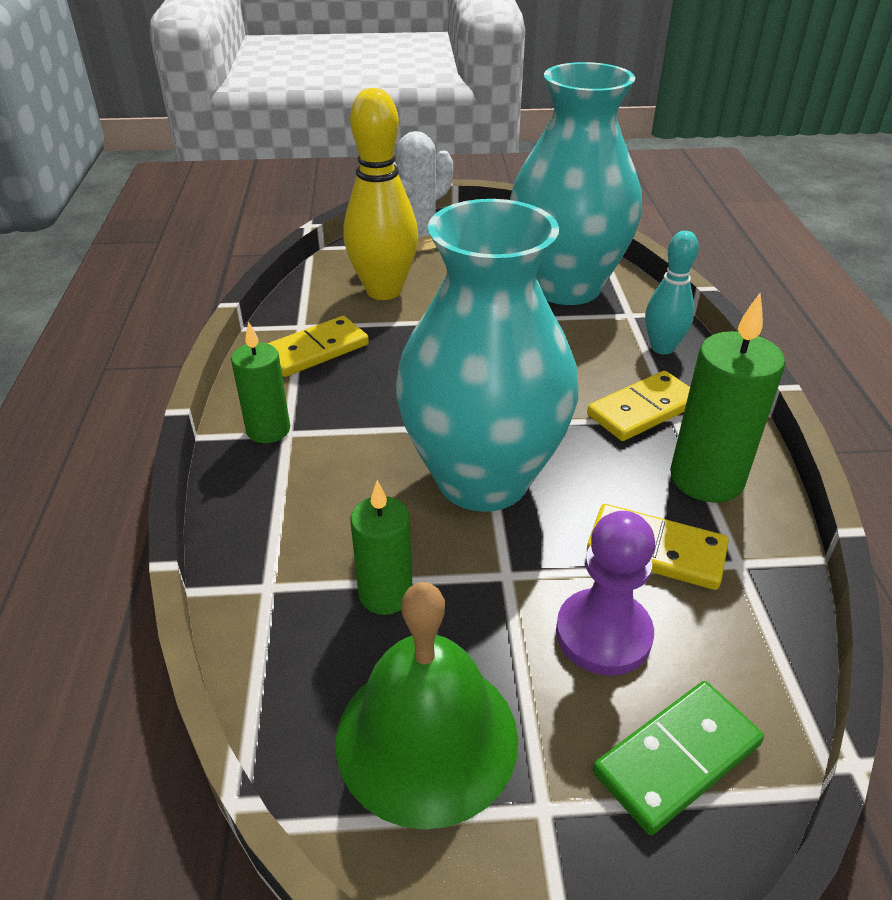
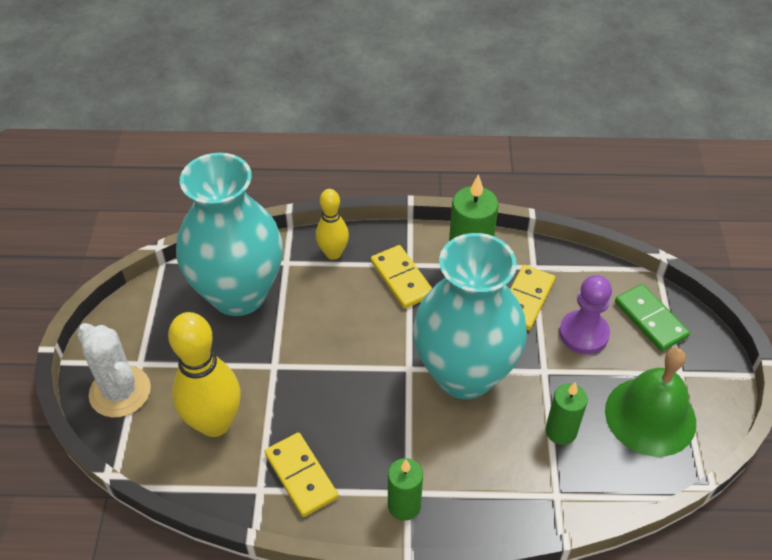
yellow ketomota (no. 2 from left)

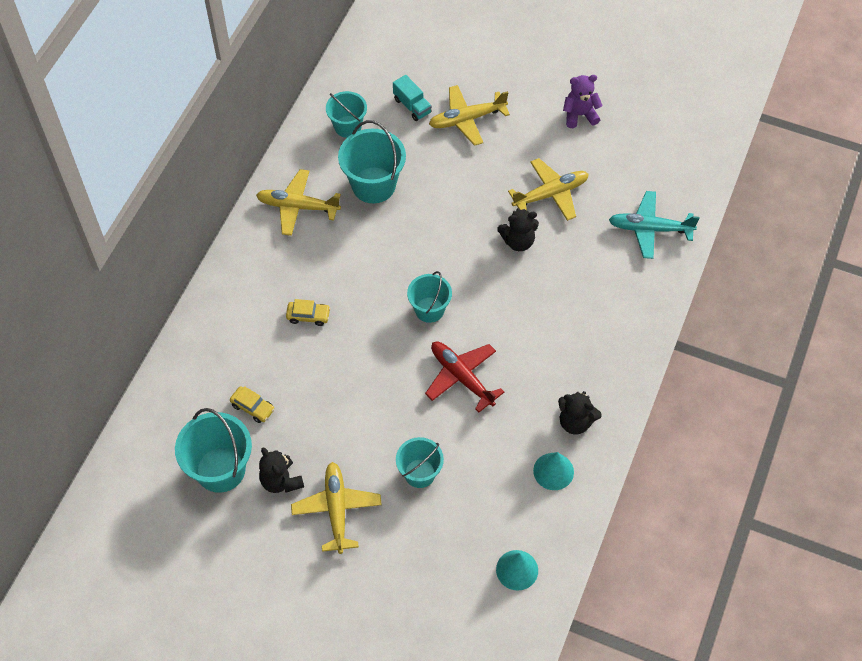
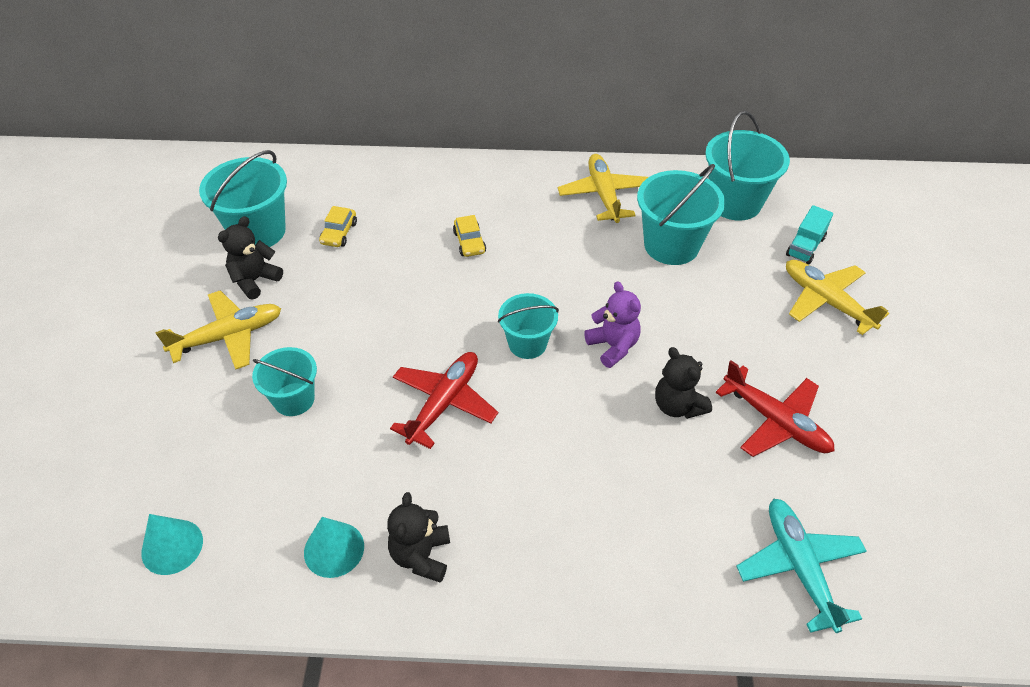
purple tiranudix
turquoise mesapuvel (no. 5 from left)
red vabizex (no. 2 from left)

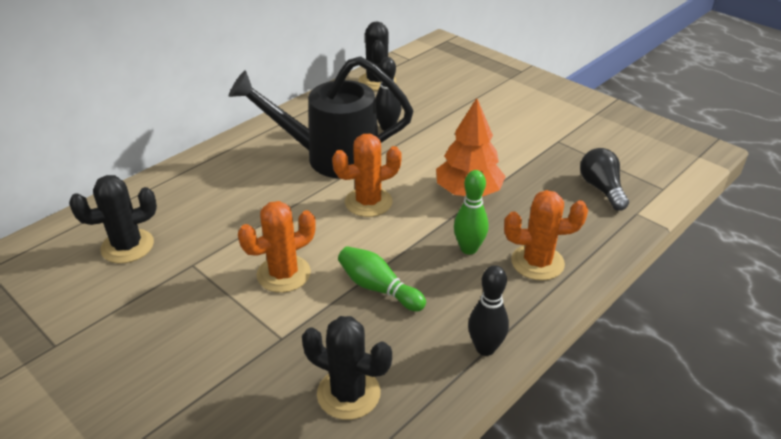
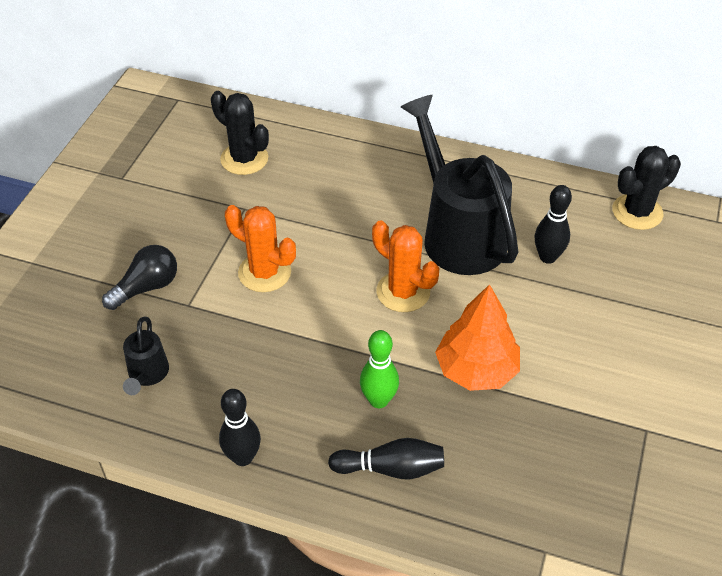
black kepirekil
black ketomota (no. 2 from left)
green ketomota (no. 1 from left in the first image)
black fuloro (no. 1 from left)

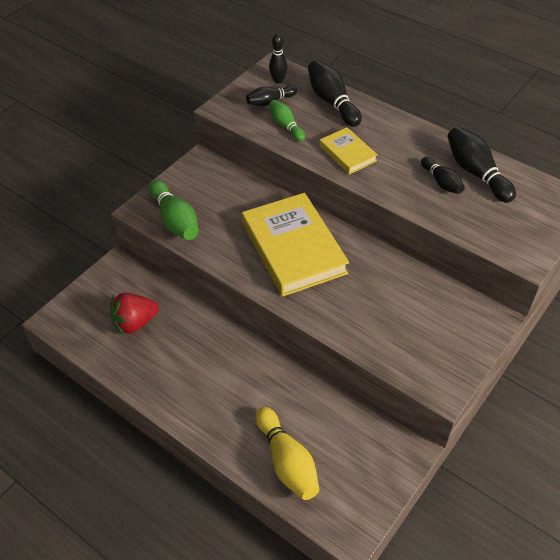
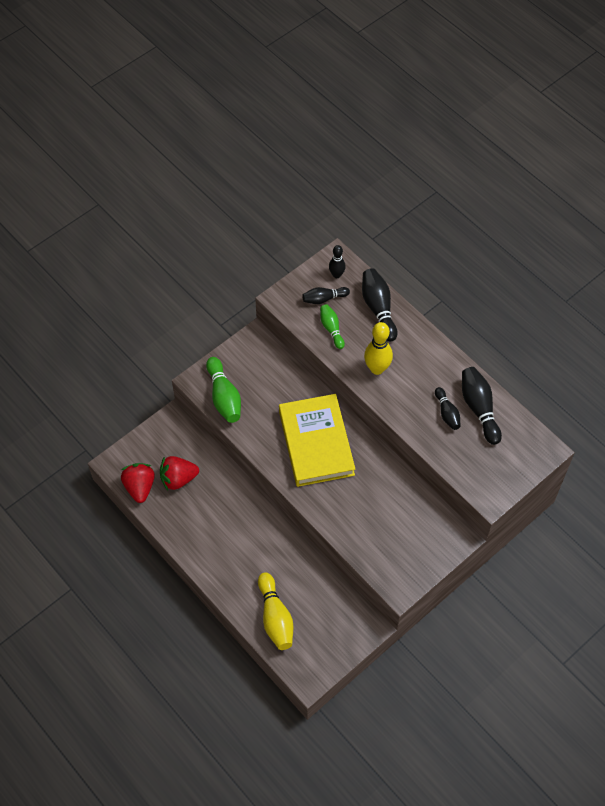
yellow ketomota (no. 2 from left)
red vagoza (no. 1 from left)

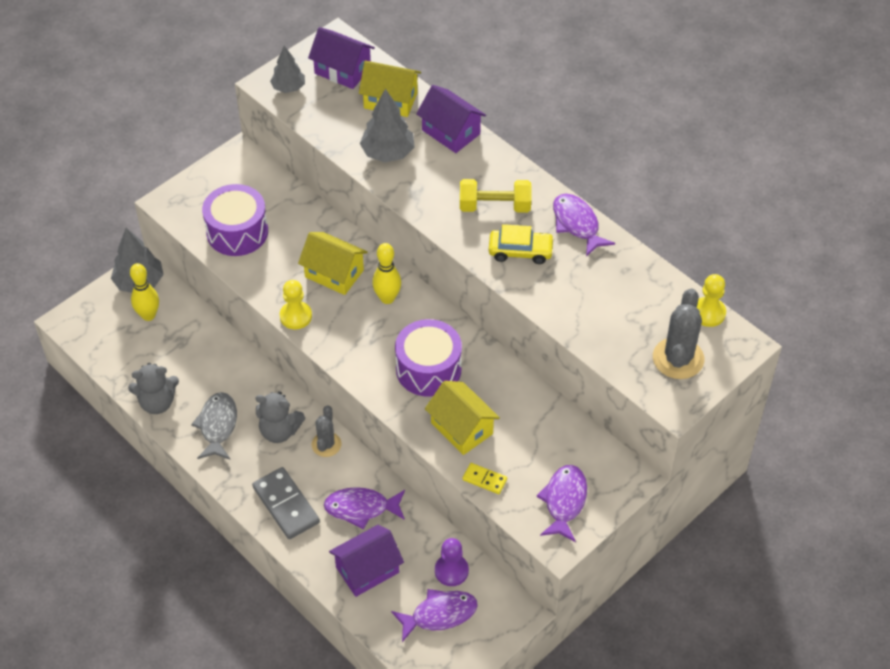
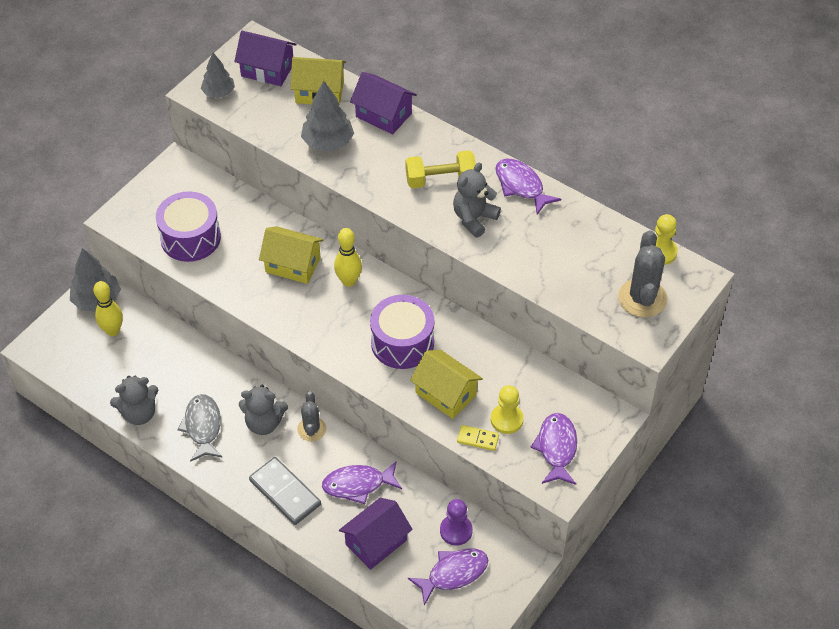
grey tiranudix (no. 3 from left)
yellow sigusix (no. 1 from left)

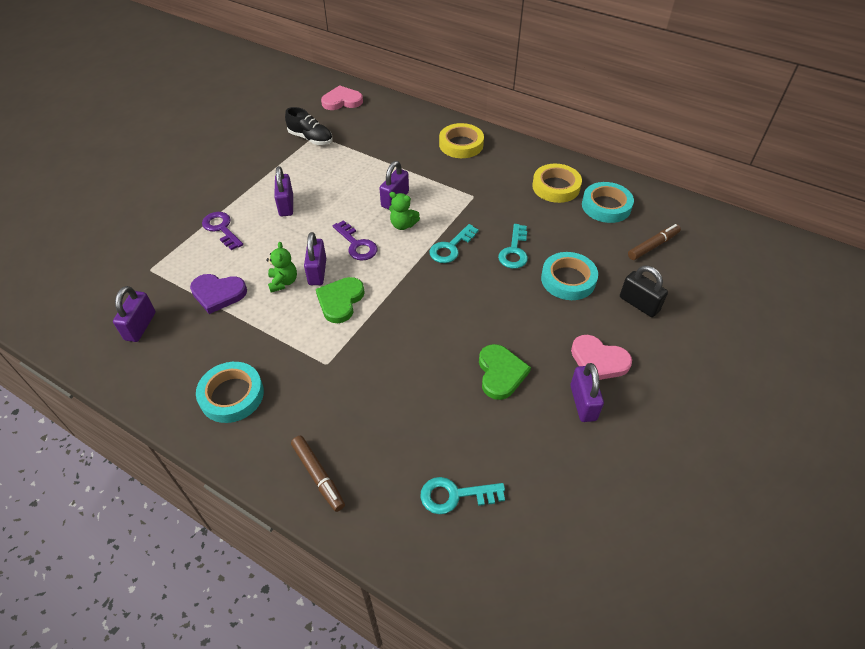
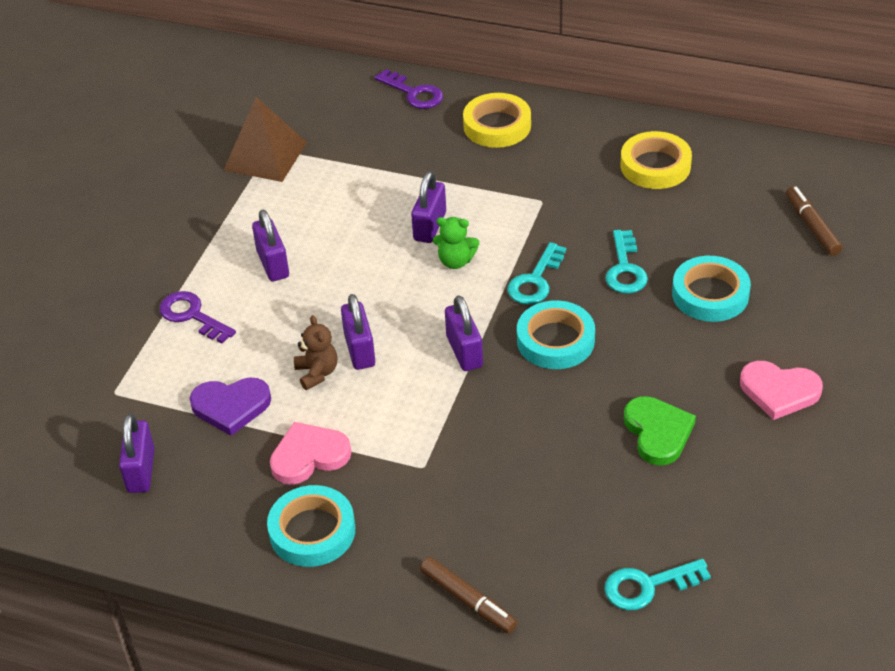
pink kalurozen (no. 1 from left)
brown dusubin
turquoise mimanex (no. 2 from left)
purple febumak (no. 2 from left)
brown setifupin (no. 2 from left)
brown tiranudix
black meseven
green kalurozen (no. 1 from left in the first image)
purple meseven (no. 5 from left)

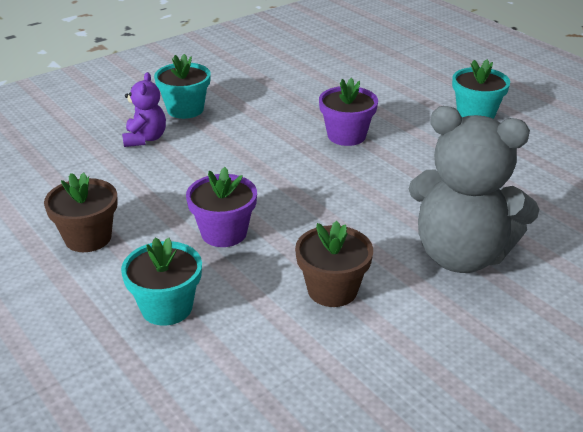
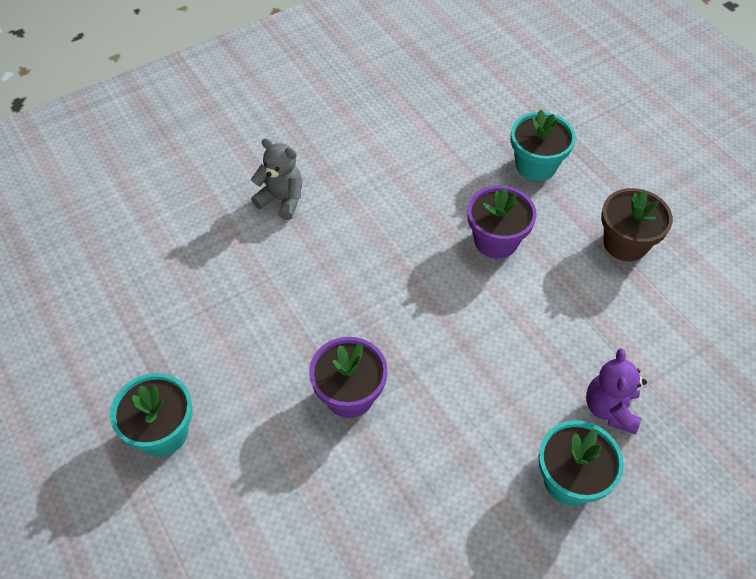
grey tiranudix
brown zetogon (no. 2 from left in the first image)

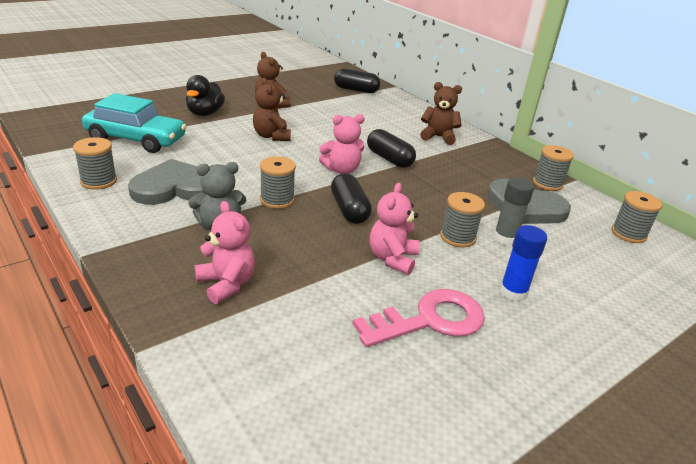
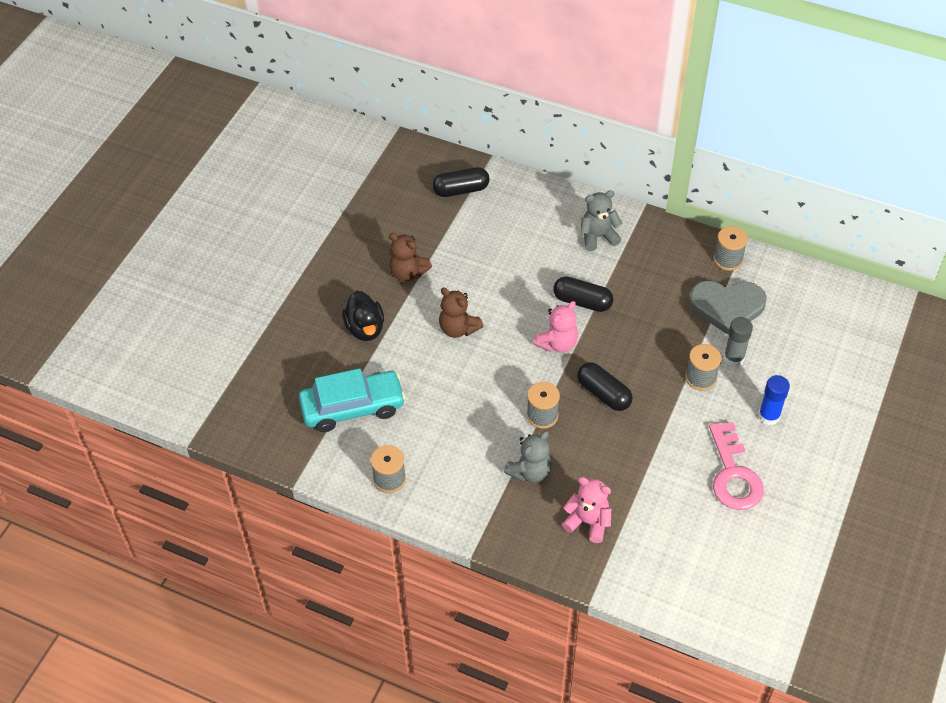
grey tiranudix (no. 2 from left)
grey kalurozen (no. 1 from left in the first image)
pink tiranudix (no. 3 from left in the first image)
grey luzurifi (no. 5 from left in the first image)
pink febumak

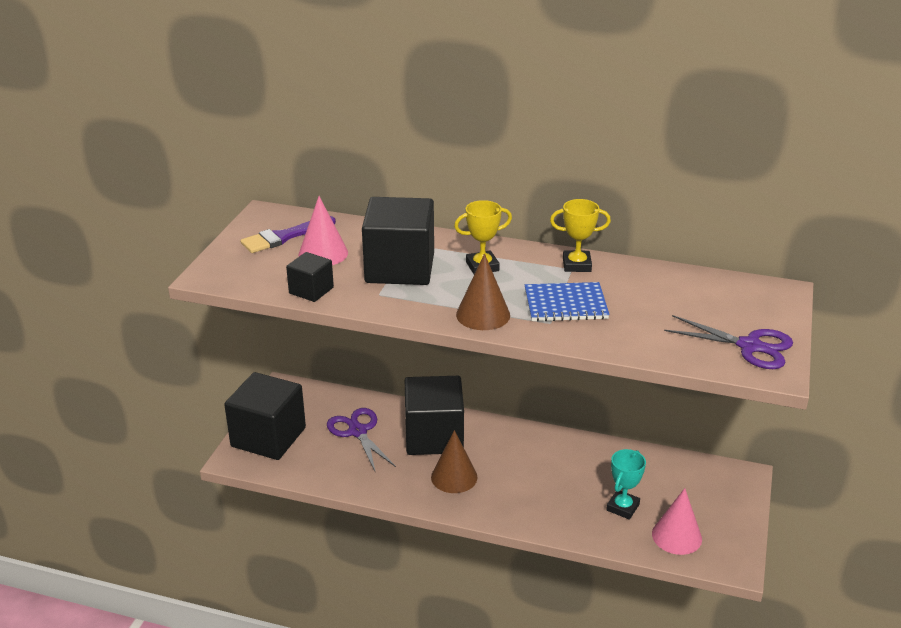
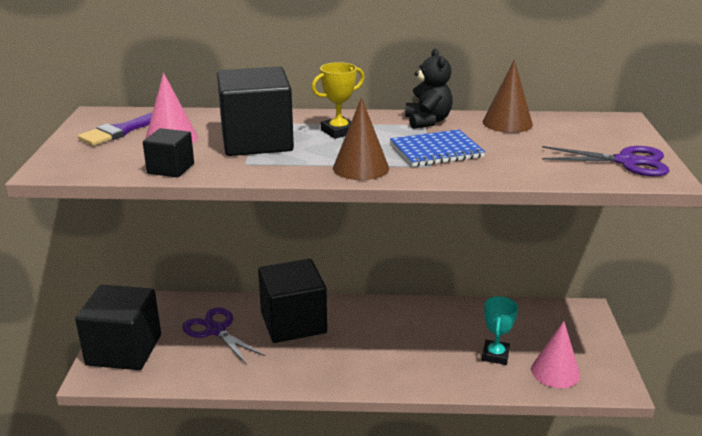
black tiranudix
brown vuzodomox (no. 2 from left)

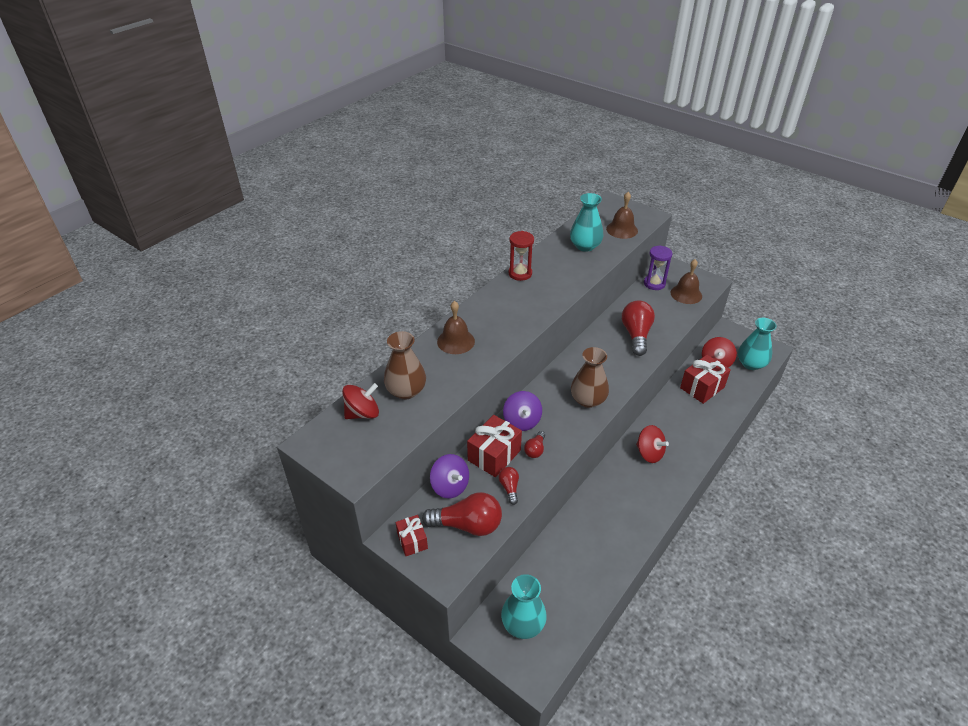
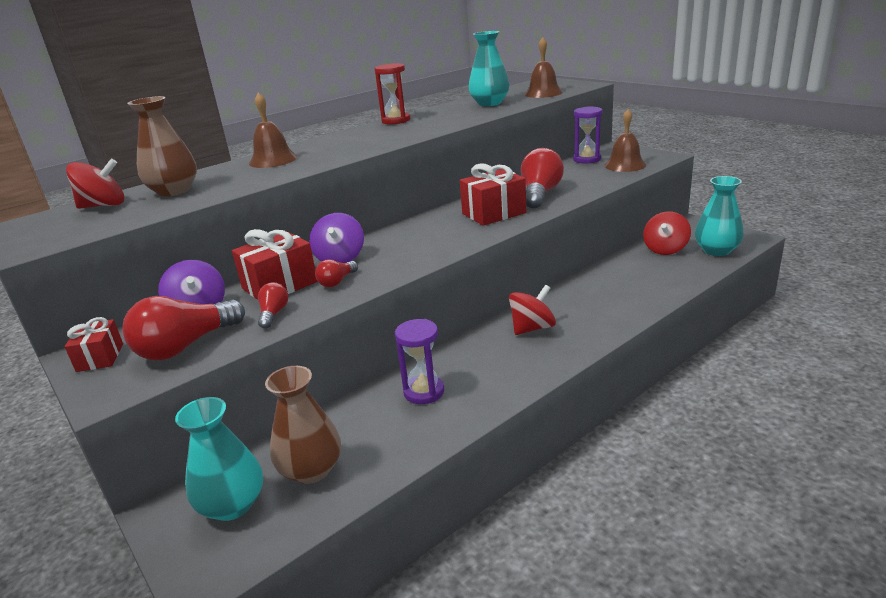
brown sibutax (no. 2 from left)
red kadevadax (no. 3 from left)
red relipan (no. 2 from left)
red kepirekil (no. 1 from left)
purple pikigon (no. 1 from left)

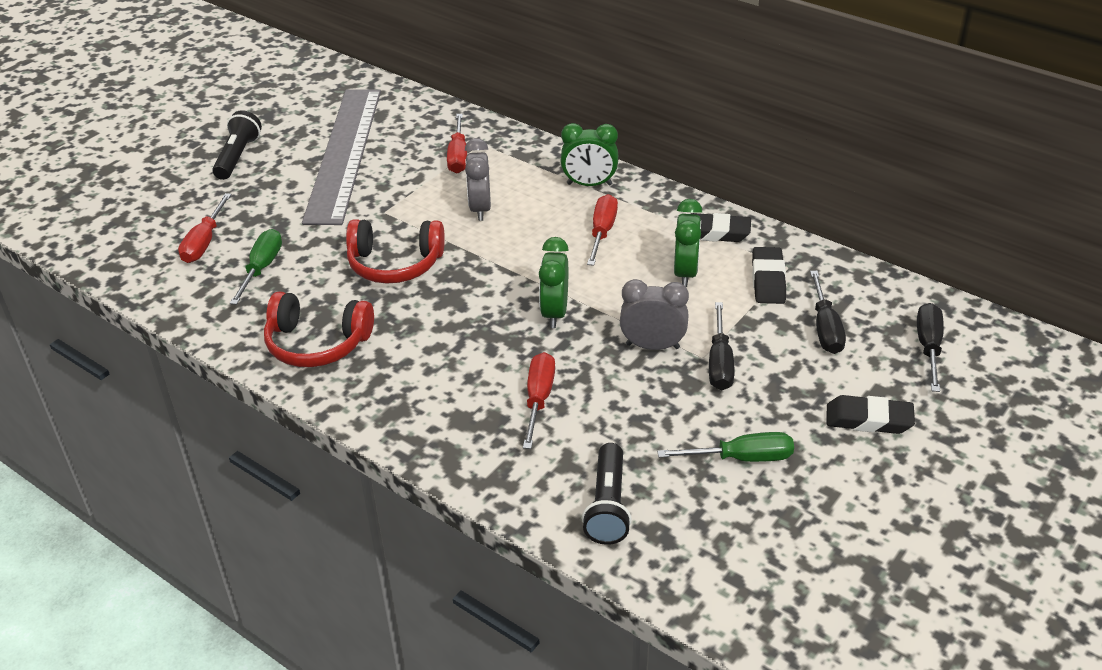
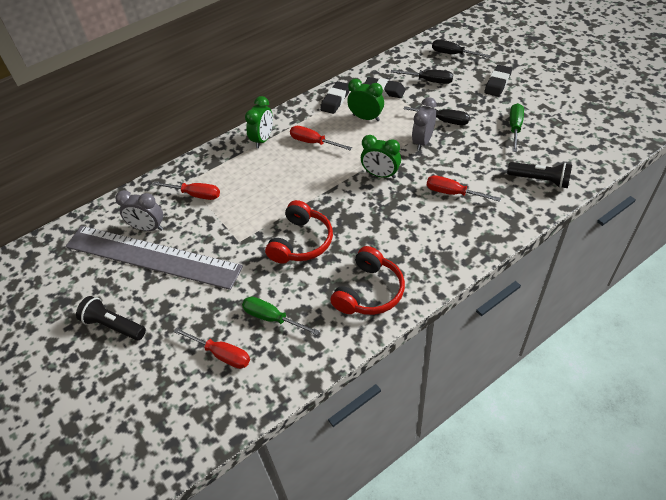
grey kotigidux (no. 1 from left)

